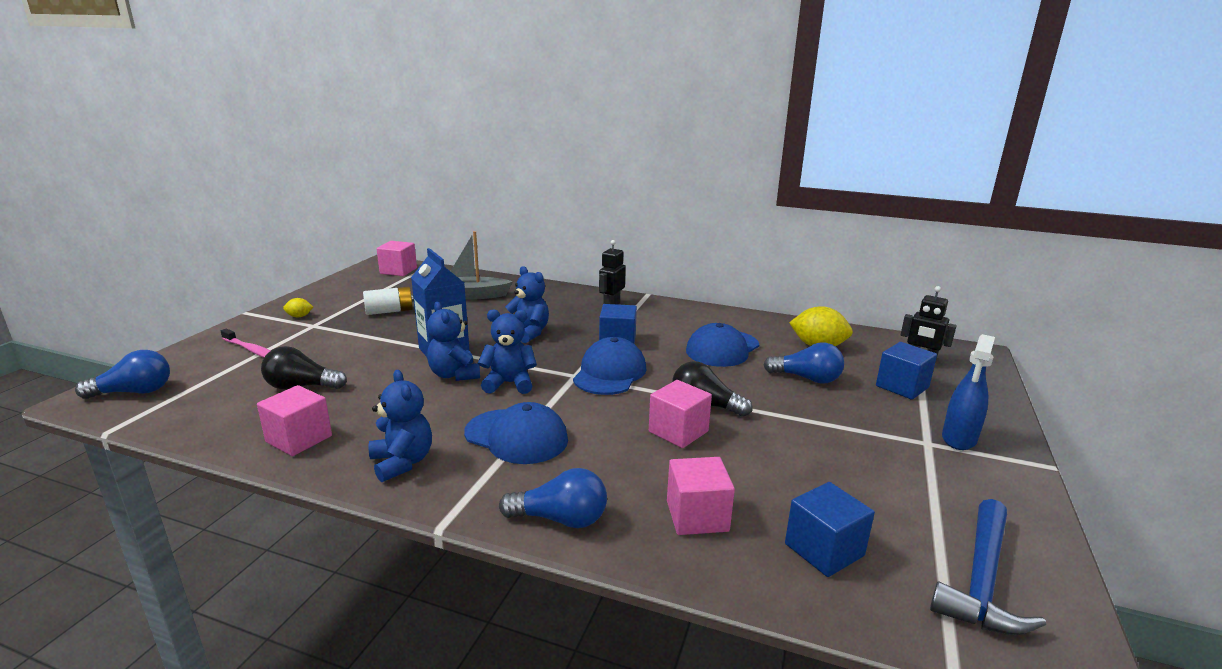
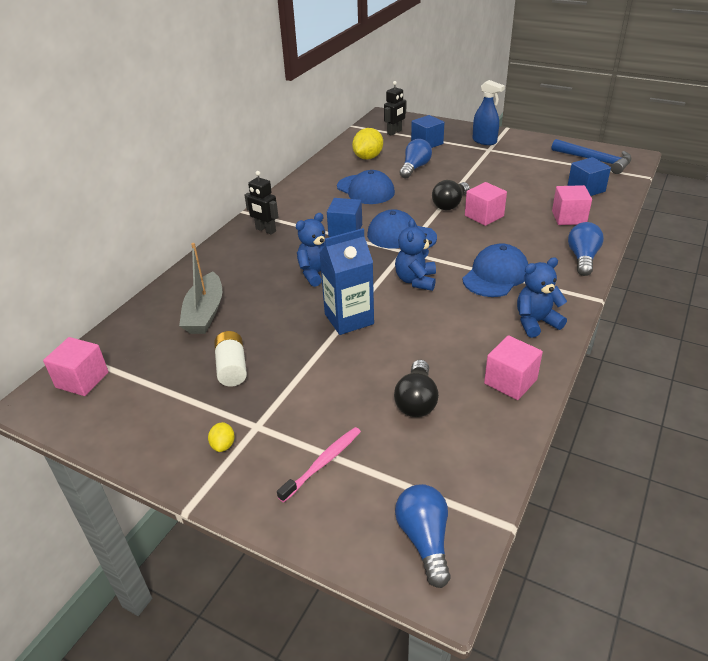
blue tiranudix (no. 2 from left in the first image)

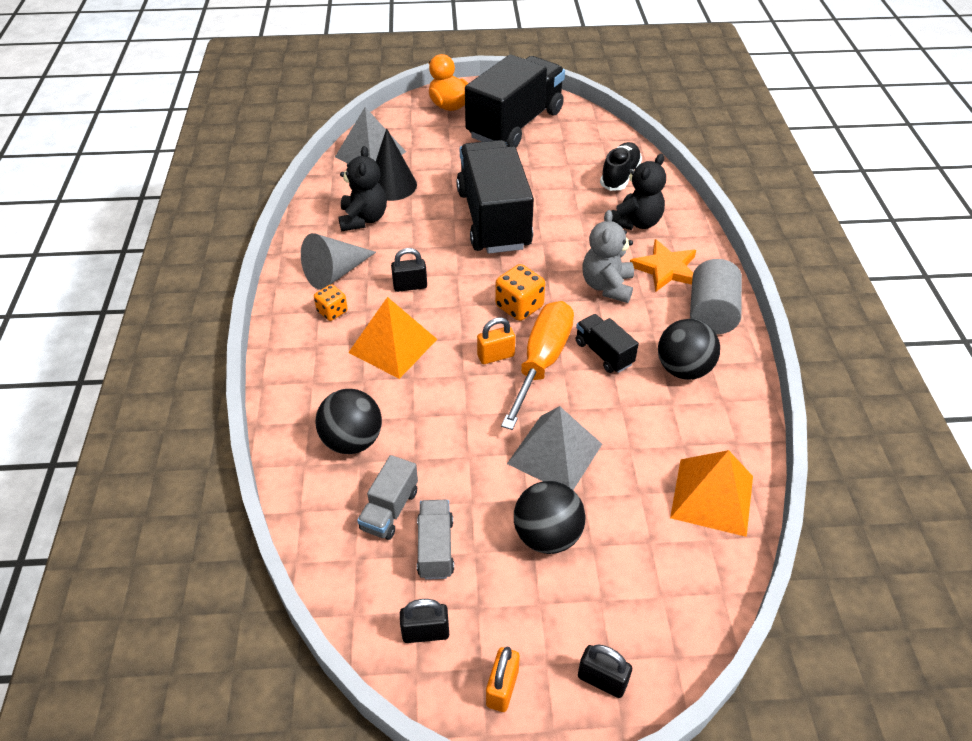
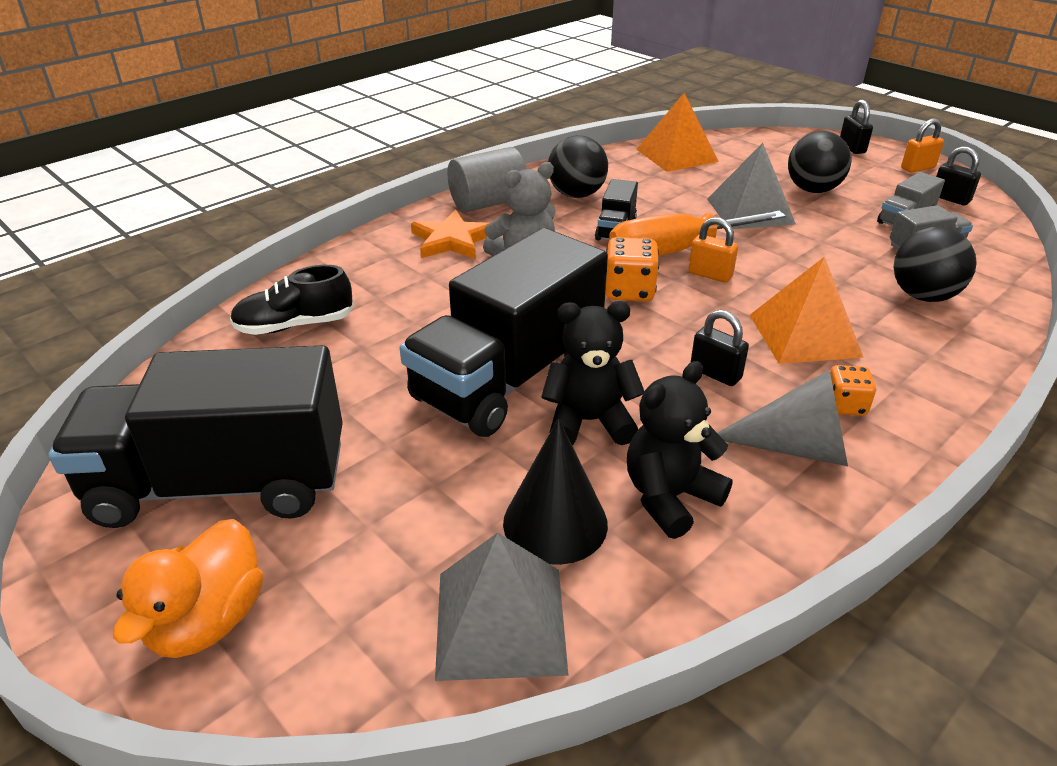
black tiranudix (no. 1 from left)

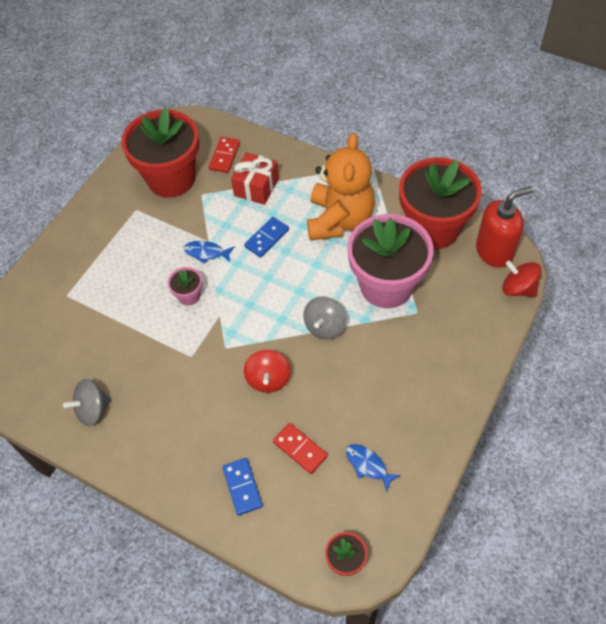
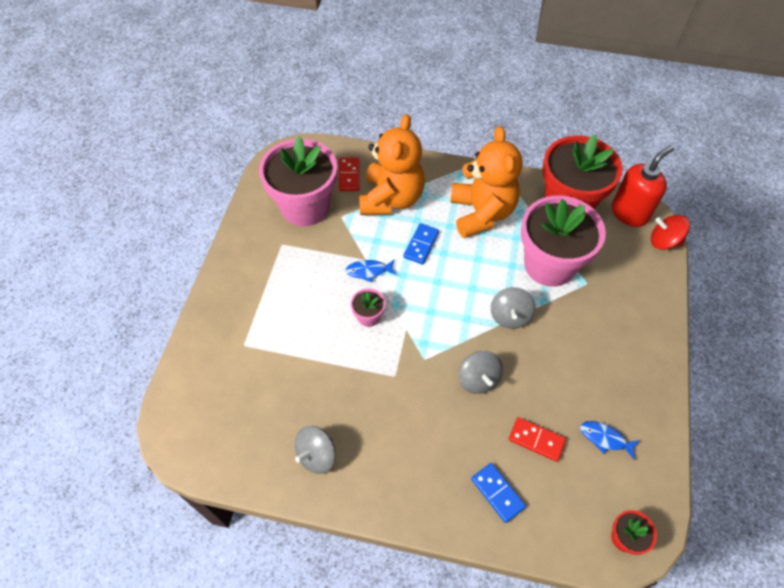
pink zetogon (no. 1 from left)
orange tiranudix (no. 1 from left)
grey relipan (no. 2 from left)

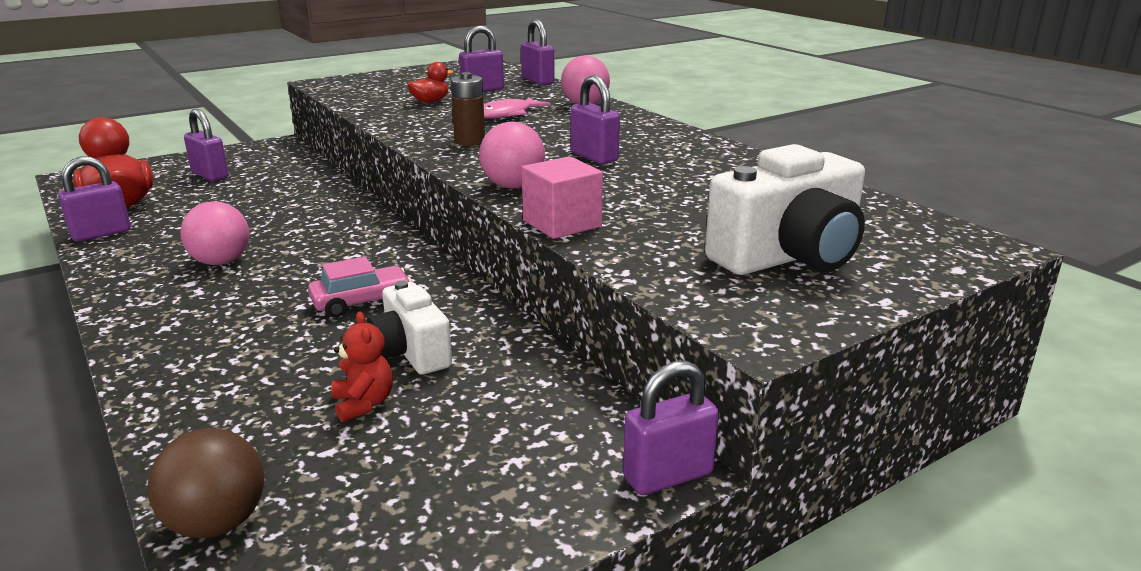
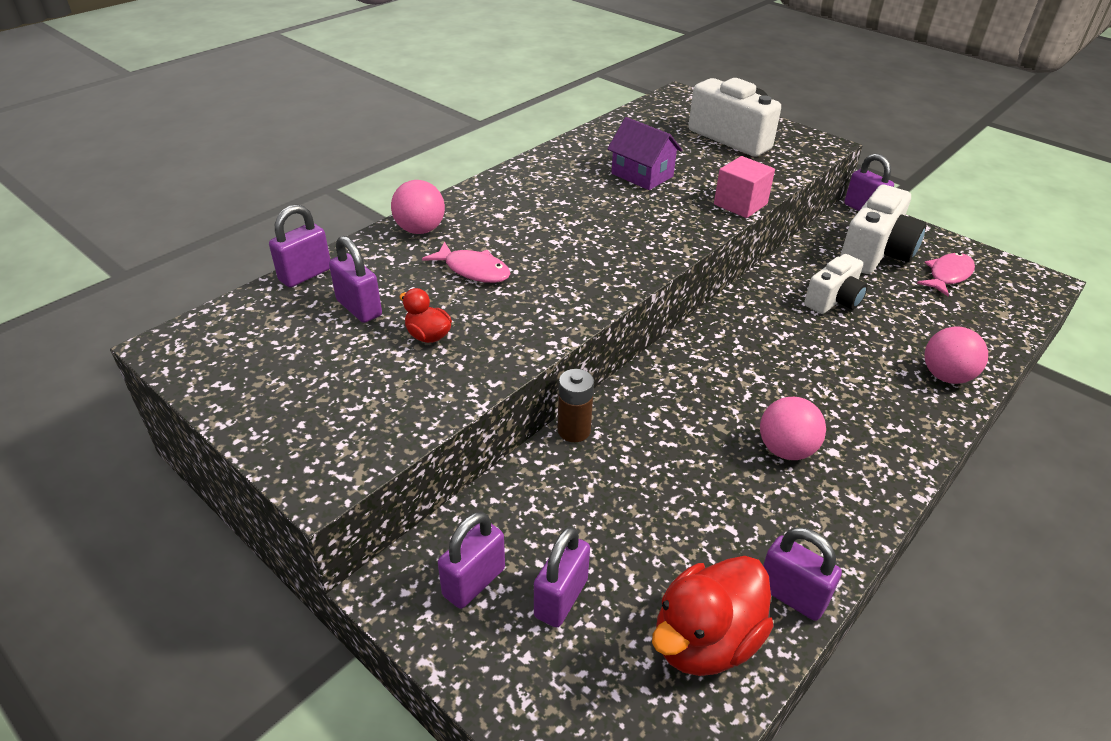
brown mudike
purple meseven (no. 3 from left)
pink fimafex (no. 3 from left)
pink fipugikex
red tiranudix
brown fimafex
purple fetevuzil
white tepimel (no. 3 from left)
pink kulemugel (no. 2 from left)

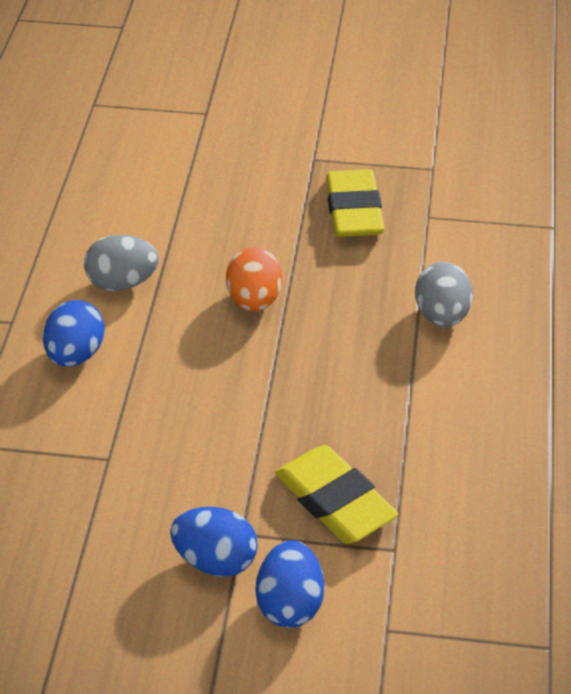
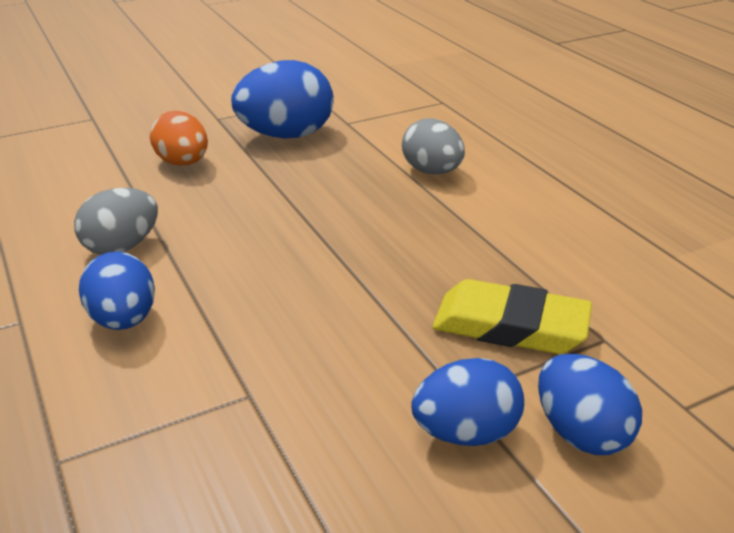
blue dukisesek (no. 2 from left)
orange dukisesek

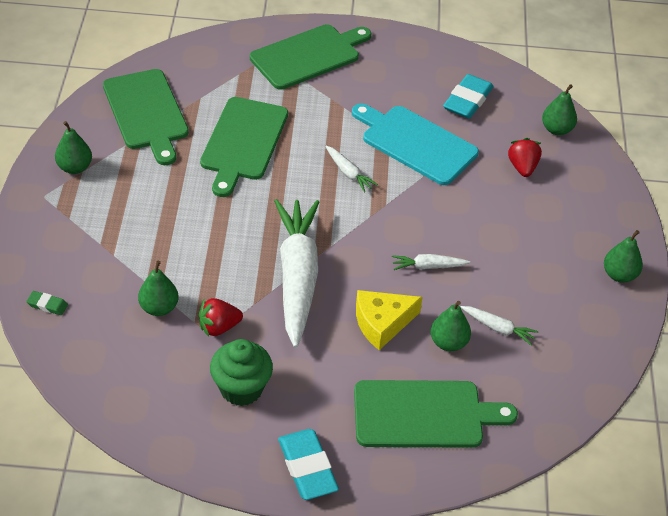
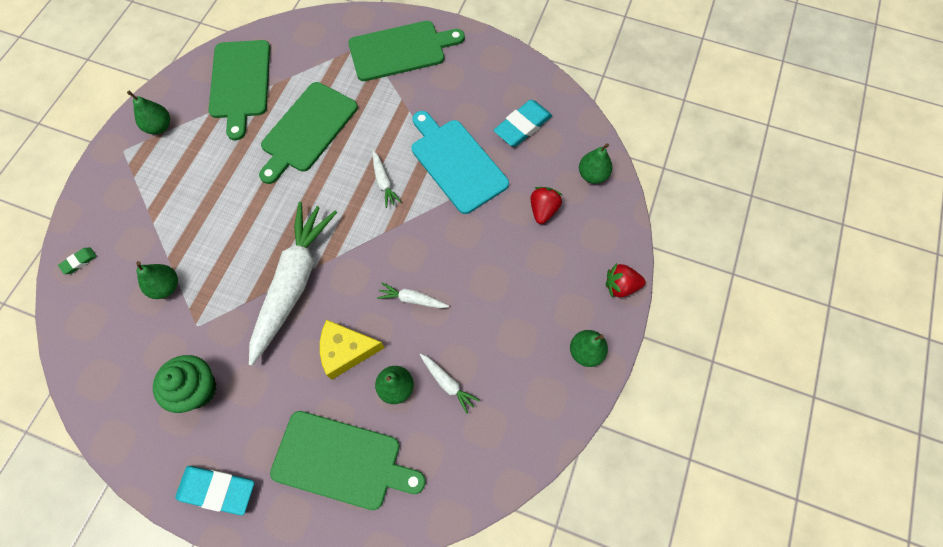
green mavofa
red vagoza (no. 2 from left)
turquoise mavofa (no. 1 from left)

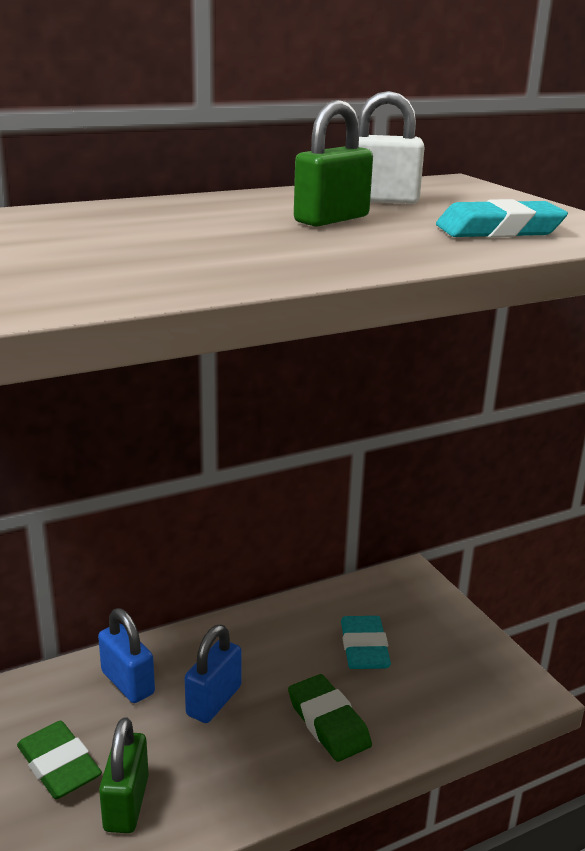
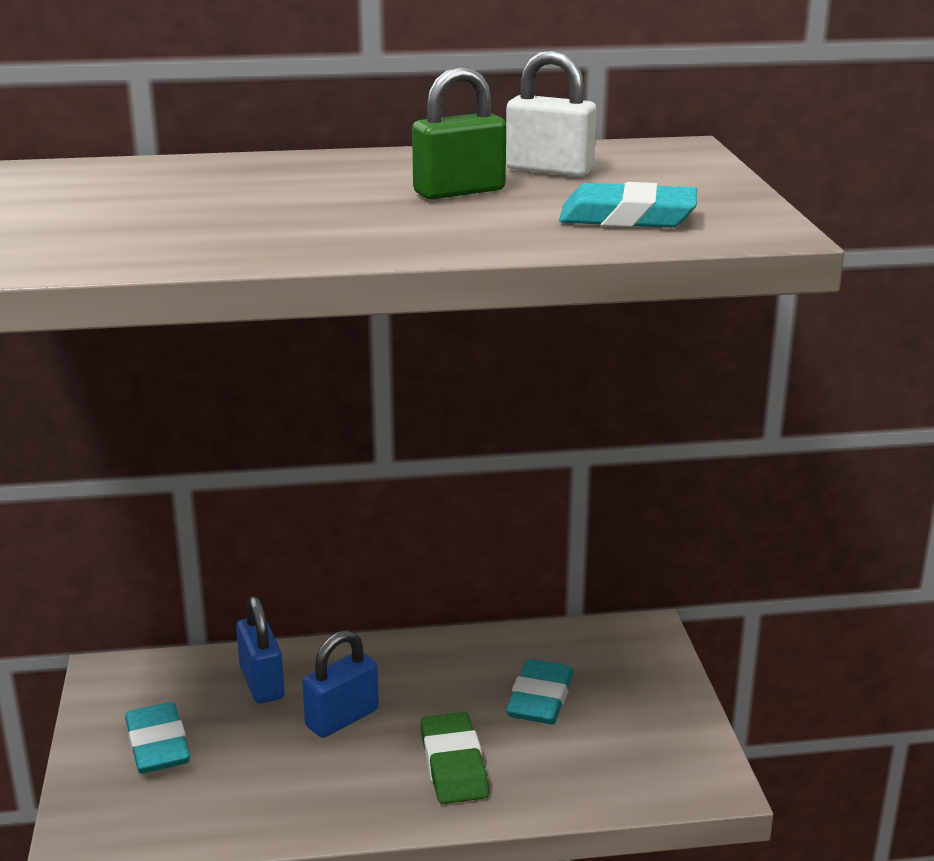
green meseven (no. 1 from left in the first image)
turquoise mavofa (no. 1 from left)

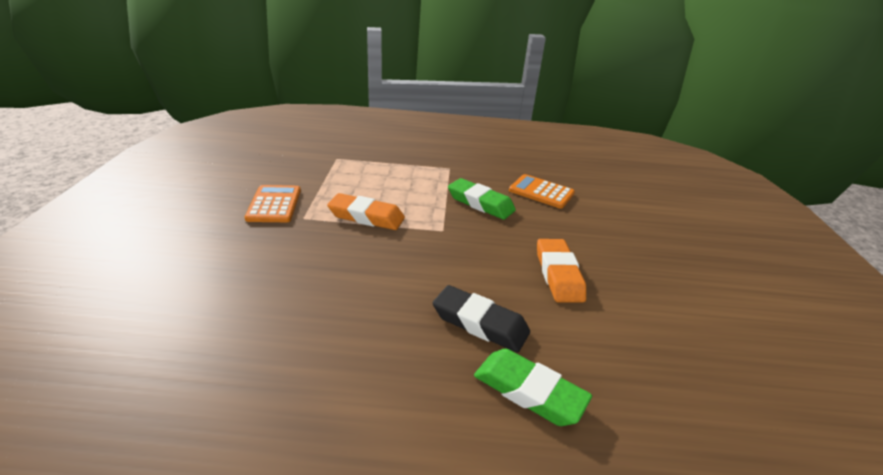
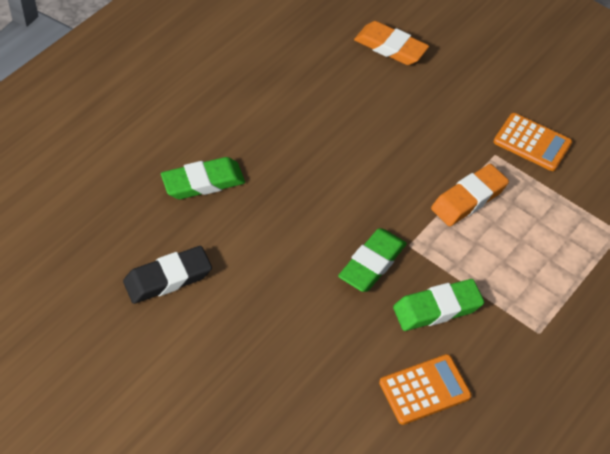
orange mavofa (no. 1 from left)
black mavofa
green mavofa (no. 2 from left)

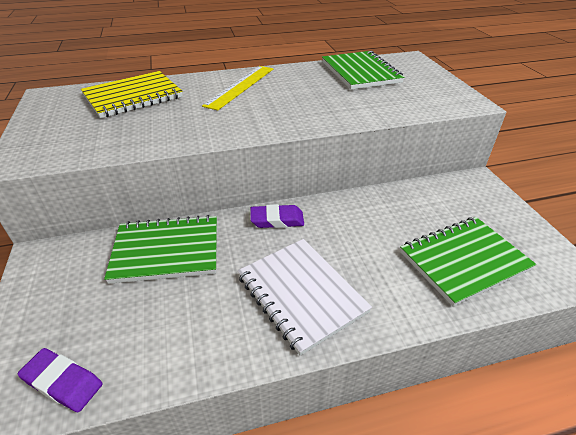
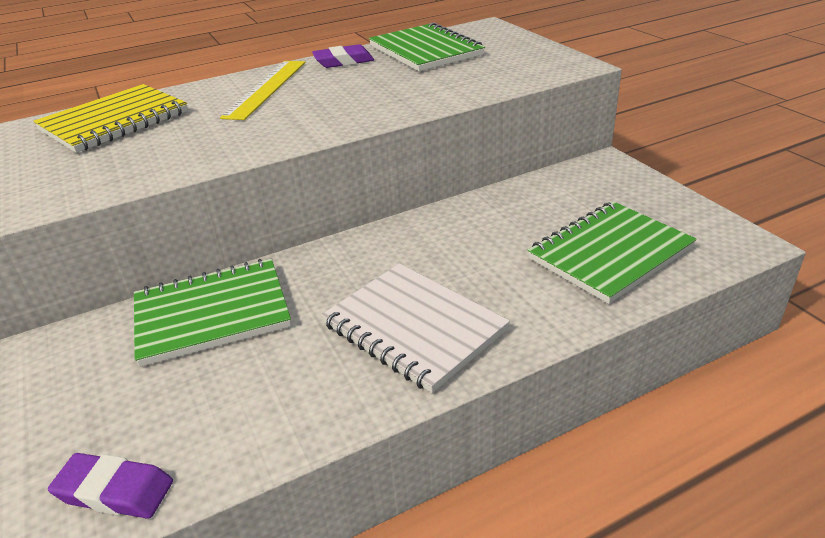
purple mavofa (no. 2 from left)

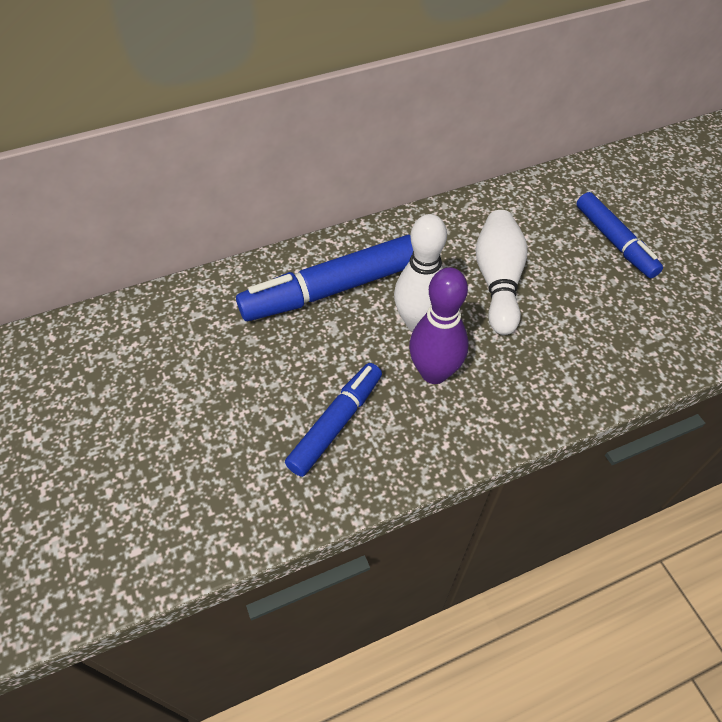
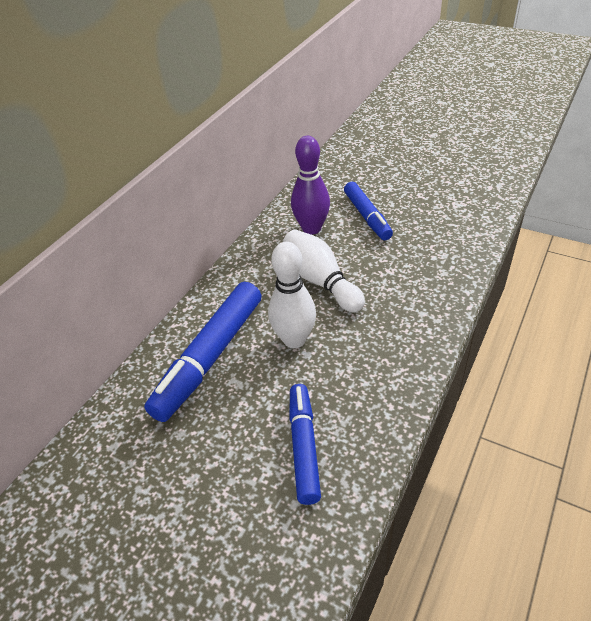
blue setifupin (no. 3 from left)
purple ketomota

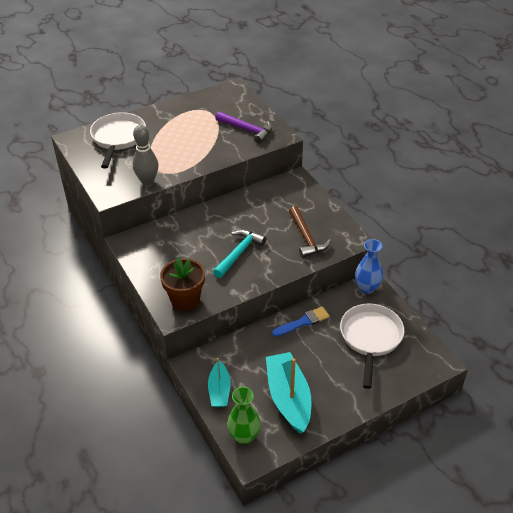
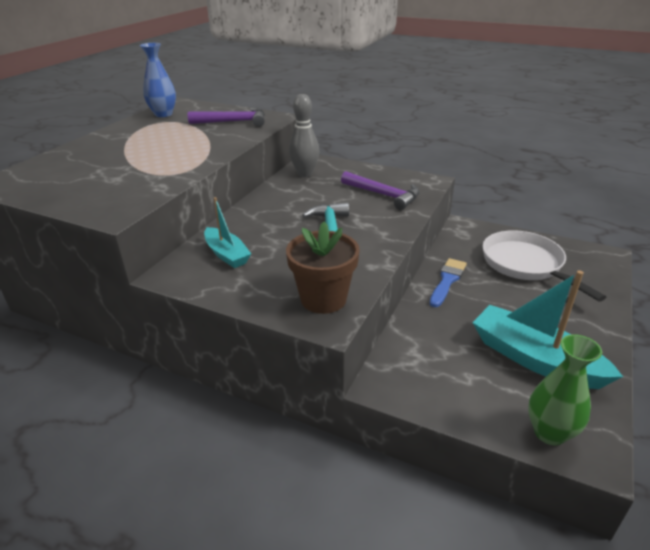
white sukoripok (no. 1 from left in the first image)
grey ketomota
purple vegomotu (no. 2 from left)
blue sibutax
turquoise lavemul (no. 1 from left)

